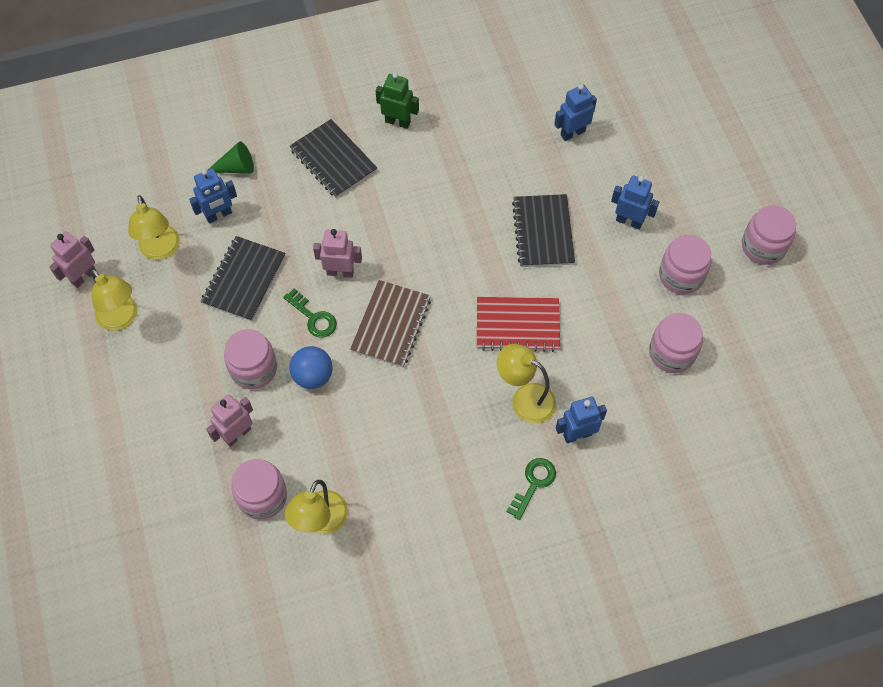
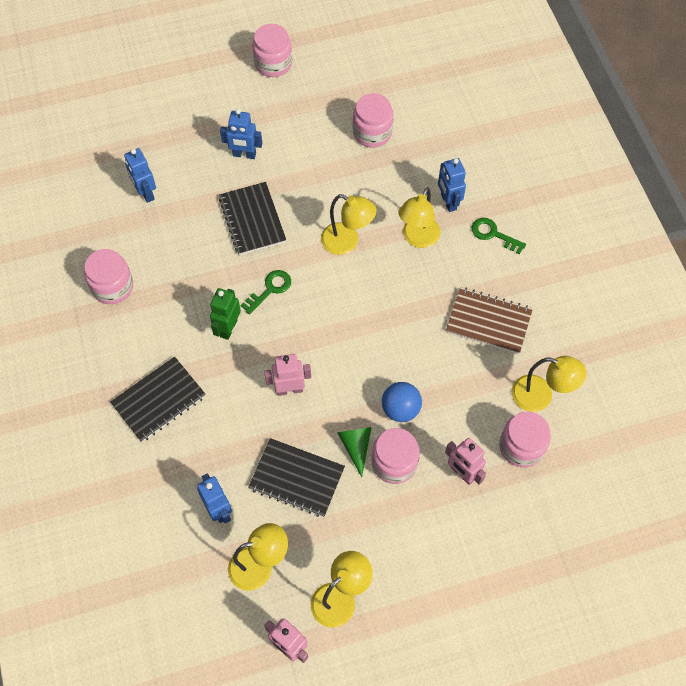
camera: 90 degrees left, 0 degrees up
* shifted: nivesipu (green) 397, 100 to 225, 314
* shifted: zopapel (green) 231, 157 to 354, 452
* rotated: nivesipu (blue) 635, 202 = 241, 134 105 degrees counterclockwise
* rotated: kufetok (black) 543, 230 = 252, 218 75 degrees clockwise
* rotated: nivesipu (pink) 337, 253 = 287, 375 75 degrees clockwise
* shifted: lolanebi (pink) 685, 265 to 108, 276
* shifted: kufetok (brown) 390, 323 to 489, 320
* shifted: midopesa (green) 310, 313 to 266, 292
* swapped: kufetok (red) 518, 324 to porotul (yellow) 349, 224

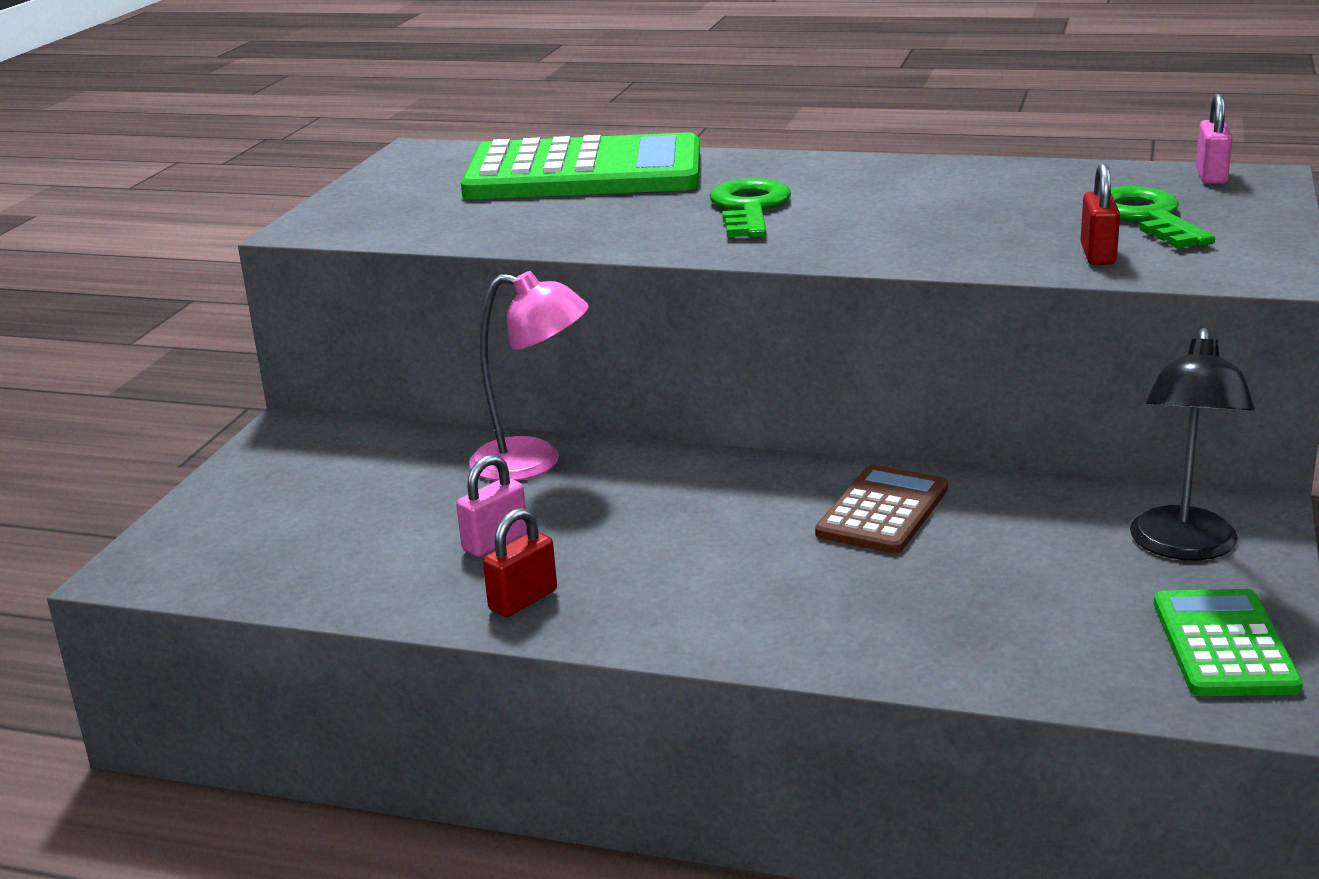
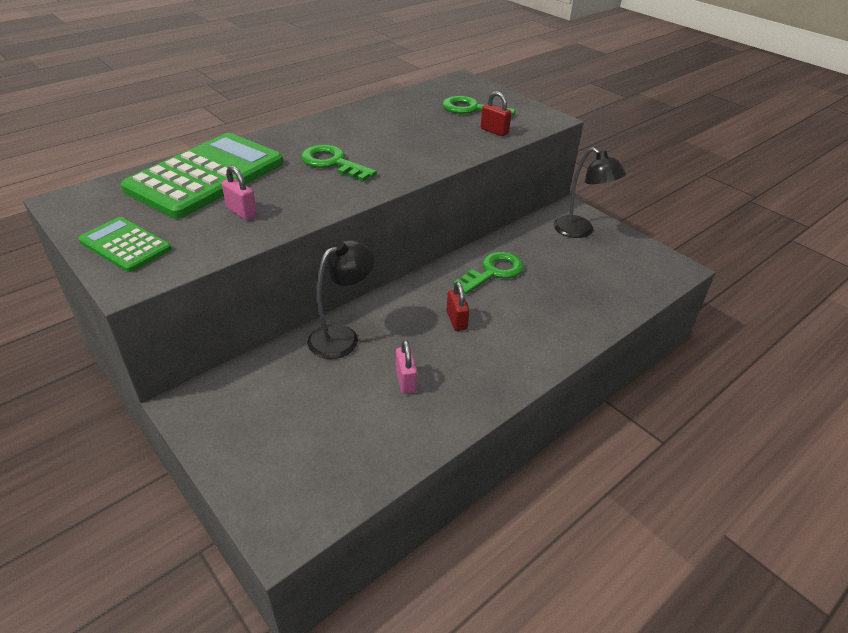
camera: 60 degrees left, 15 degrees up
* shifted: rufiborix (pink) 1214, 139 to 239, 192
* repainted: porotul (pink) 529, 376 to porotul (black) 341, 299
* swapped: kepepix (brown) 881, 509 to midopesa (green) 488, 273
* shifted: rufiborix (red) 520, 562 to 458, 306
* shifted: kepepix (green) 1228, 642 to 125, 244

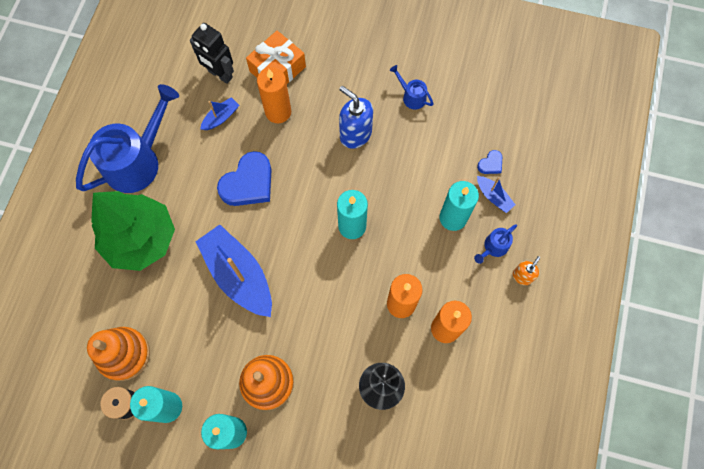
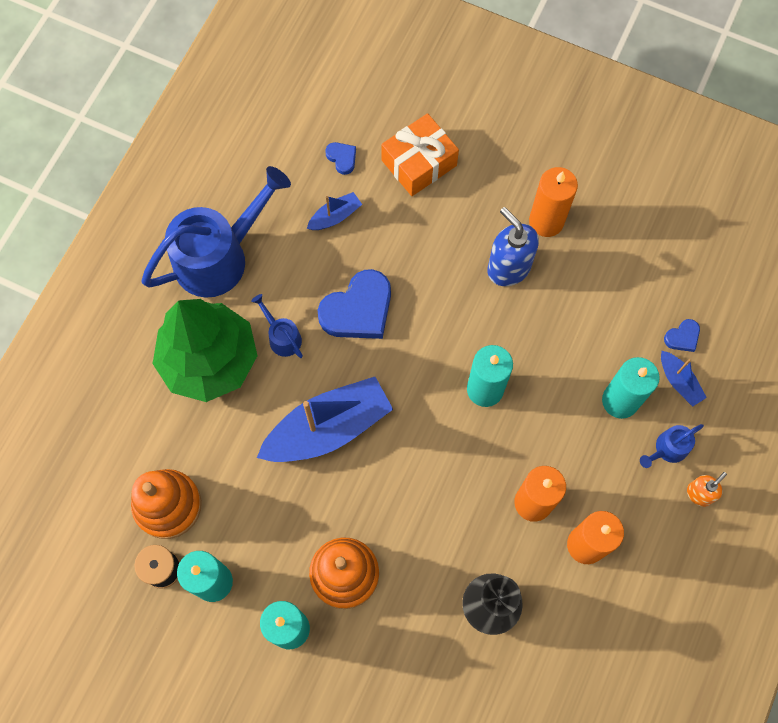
camera: 10 degrees right, 0 degrees up
* swapped: nivesipu (black) 212, 53 to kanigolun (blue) 341, 158
* shifted: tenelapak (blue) 412, 87 to 277, 326
* shifted: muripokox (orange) 274, 95 to 553, 202
* rotated: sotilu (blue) 233, 271 = 325, 419 90 degrees clockwise

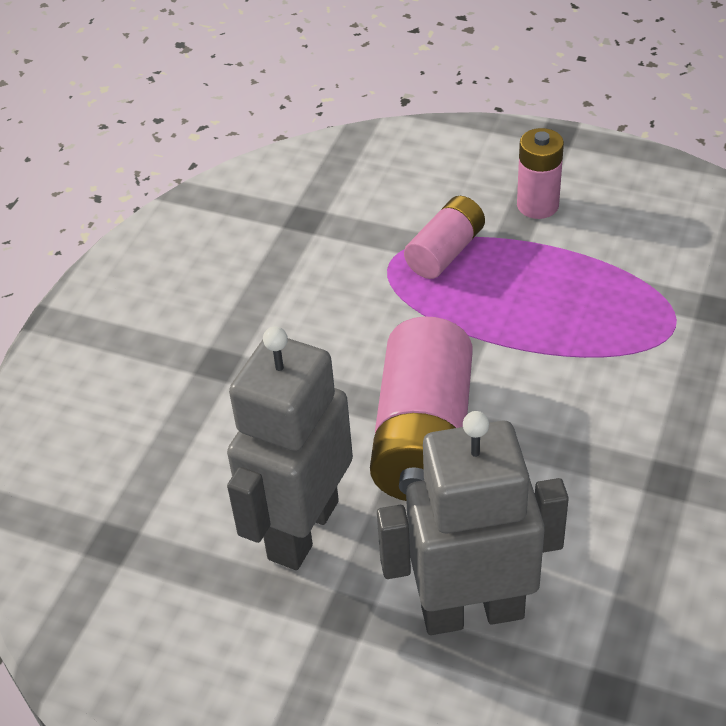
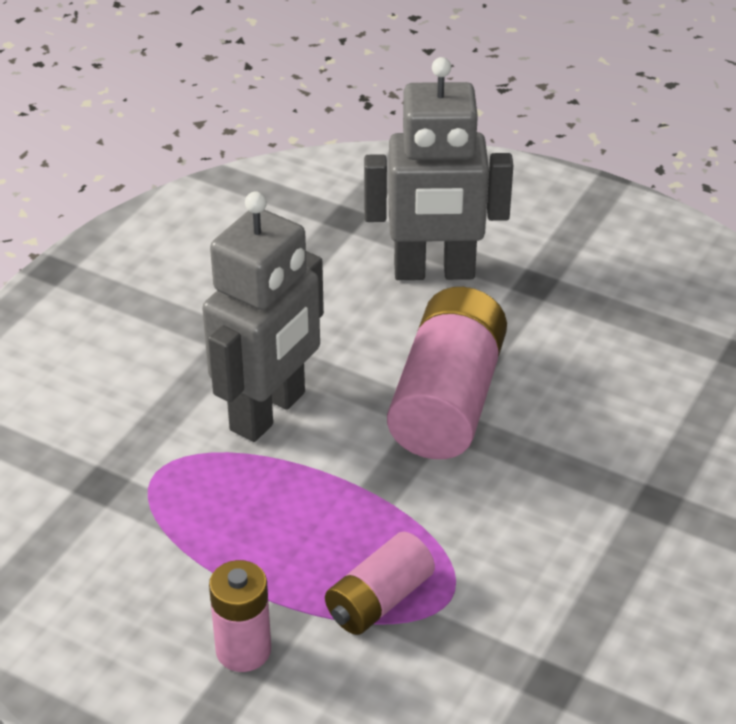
camera: 175 degrees left, 5 degrees down
* shifted: nivesipu (grey) 290, 448 to 263, 316

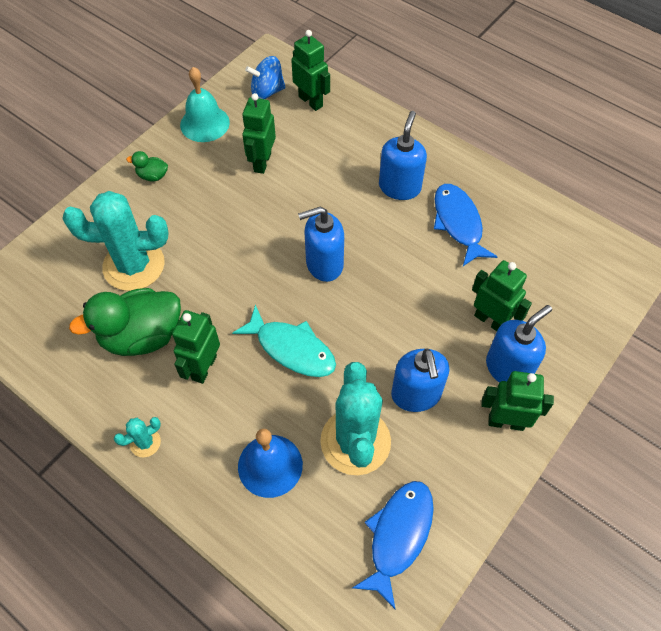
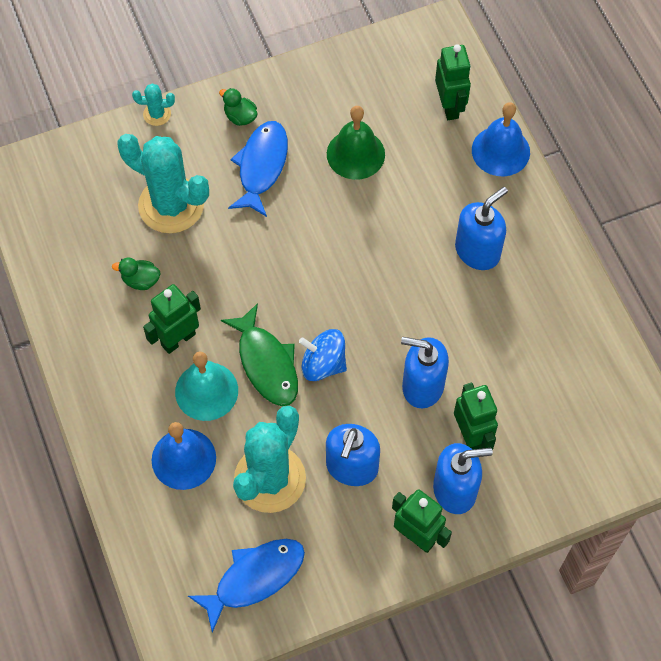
camera: 30 degrees right, 5 degrees up
* shifted: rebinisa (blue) 265, 77 to 323, 355
* shifted: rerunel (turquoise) 205, 104 to 206, 386
* swapped: nivesipu (green) 259, 133 to rerunel (green) 356, 143
* shifted: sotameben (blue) 466, 225 to 258, 169
* shifted: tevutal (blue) 321, 244 to 425, 372
* scaled: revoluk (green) 125, 322 = 136, 274 x0.45
* repainted: sotameben (turquoise) 284, 340 to sotameben (green) 259, 354
* shifted: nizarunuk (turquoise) 137, 437 to 153, 105
* new: rerunel (blue) 501, 139

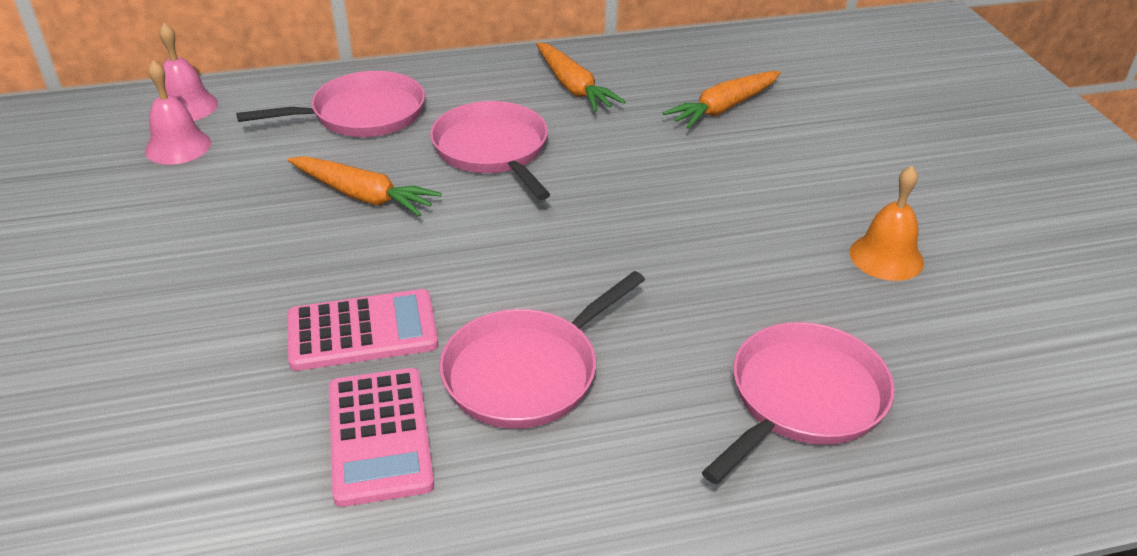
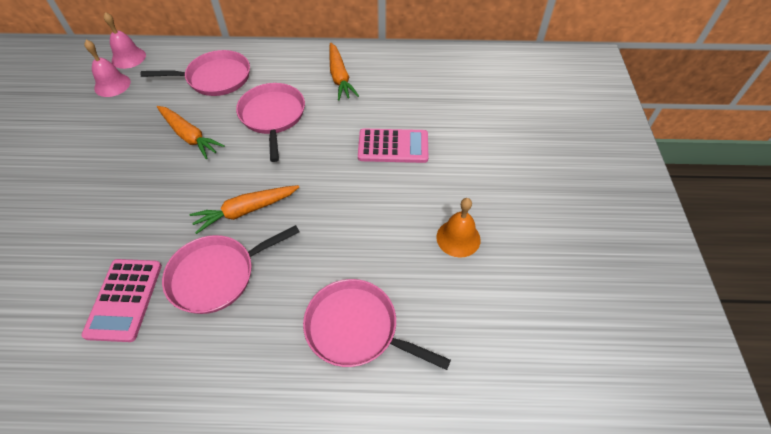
camera: 15 degrees right, 15 degrees up
* shifted: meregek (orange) 722, 100 to 244, 209
* shifted: kepepix (pink) 363, 330 to 393, 145
* rotated: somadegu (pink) 798, 403 = 377, 324 120 degrees counterclockwise

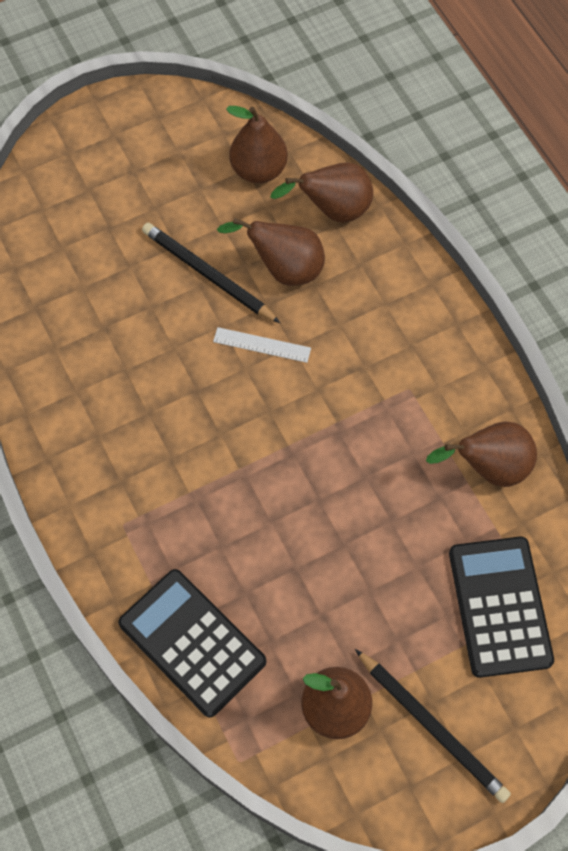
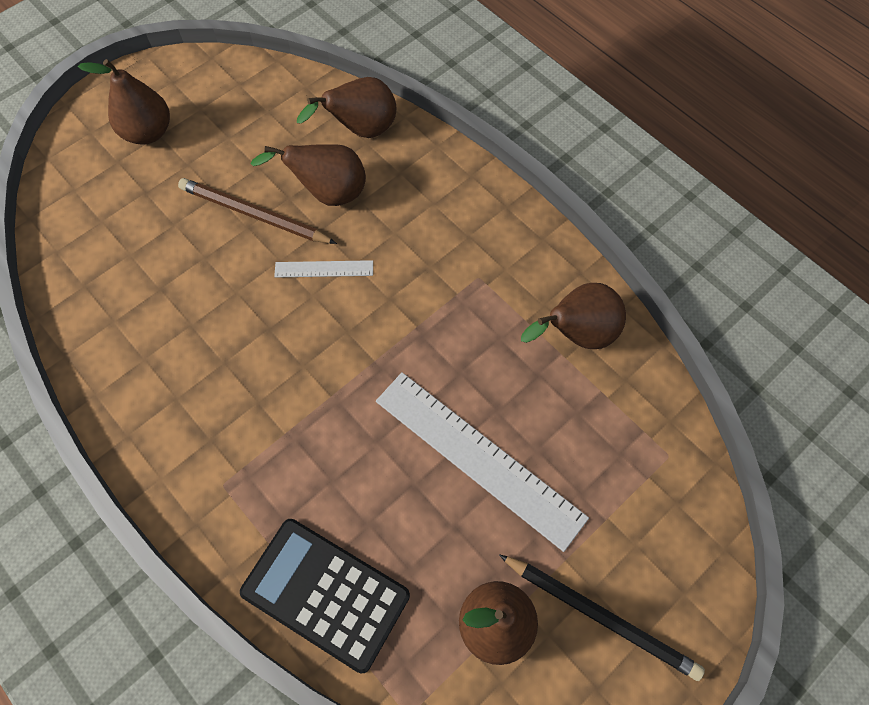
camera: 15 degrees left, 0 degrees up
* shifted: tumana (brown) 257, 144 to 124, 101
* repainted: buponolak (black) 211, 273 to buponolak (brown) 257, 211
* gone: kepepix (black) 501, 607
* new: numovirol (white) 482, 462

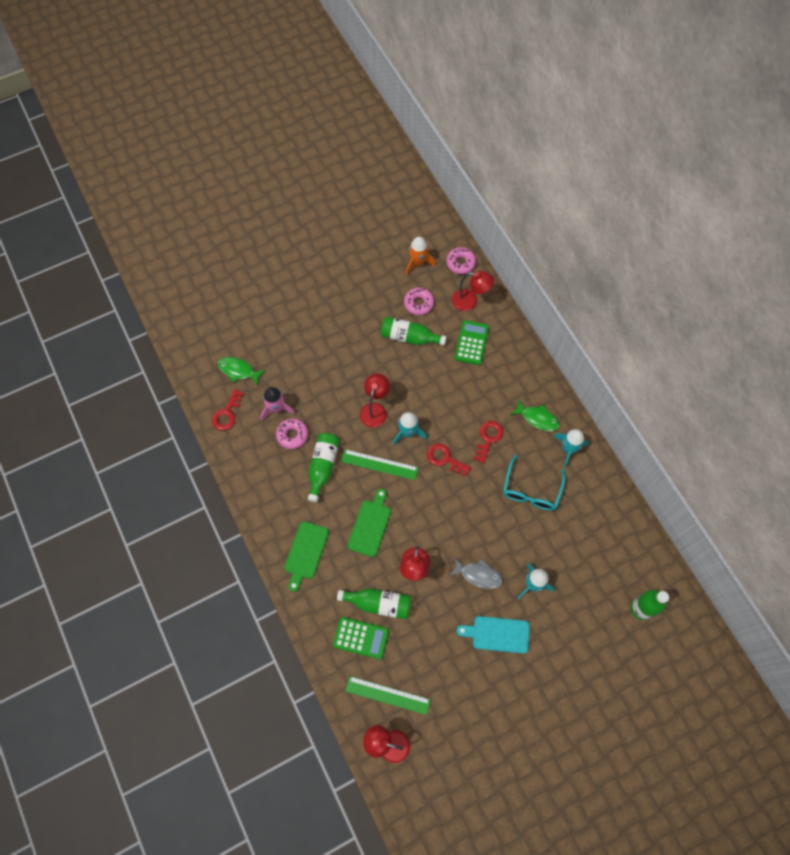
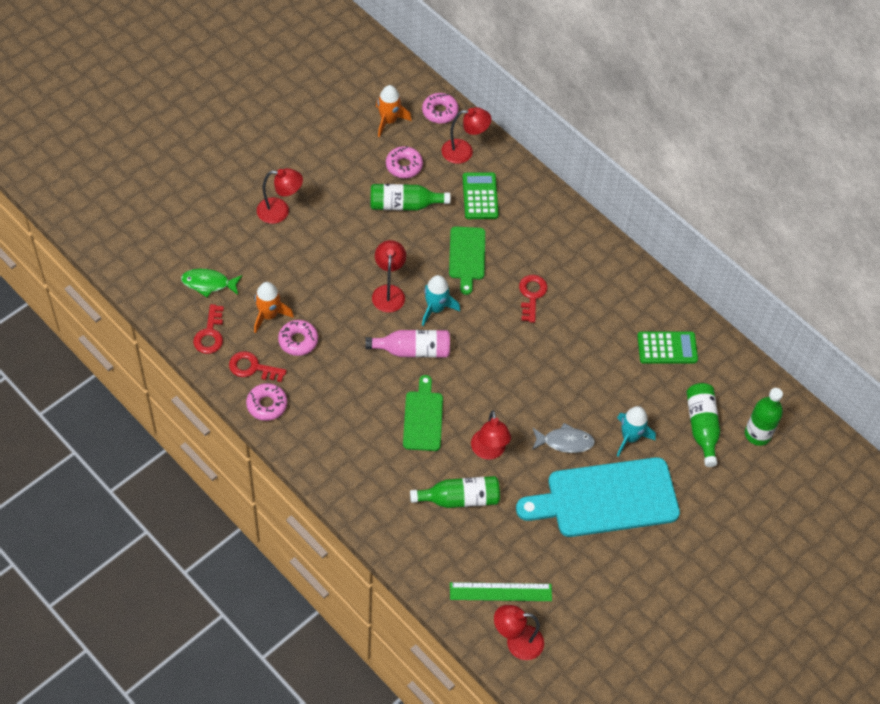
camera: 20 degrees left, 10 degrees down
* repainted: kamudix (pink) 278, 404 to kamudix (orange) 274, 307
* gone: sotameben (green) 534, 415
* gone: kamudix (turquoise) 571, 448
* shifted: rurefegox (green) 324, 467 to 703, 425
* shifted: midopesa (red) 449, 460 to 258, 366
* swapped: numovirol (green) 380, 464 to rurefegox (pink) 407, 344
* gone: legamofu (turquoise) 534, 483
* shifted: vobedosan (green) 306, 556 to 467, 260
* scaled: vobedosan (turquoise) 493, 635 = 598, 497 x1.86
* shifted: kepepix (green) 361, 638 to 667, 347
* new: porotul (red) 280, 196
* new: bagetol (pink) 266, 402

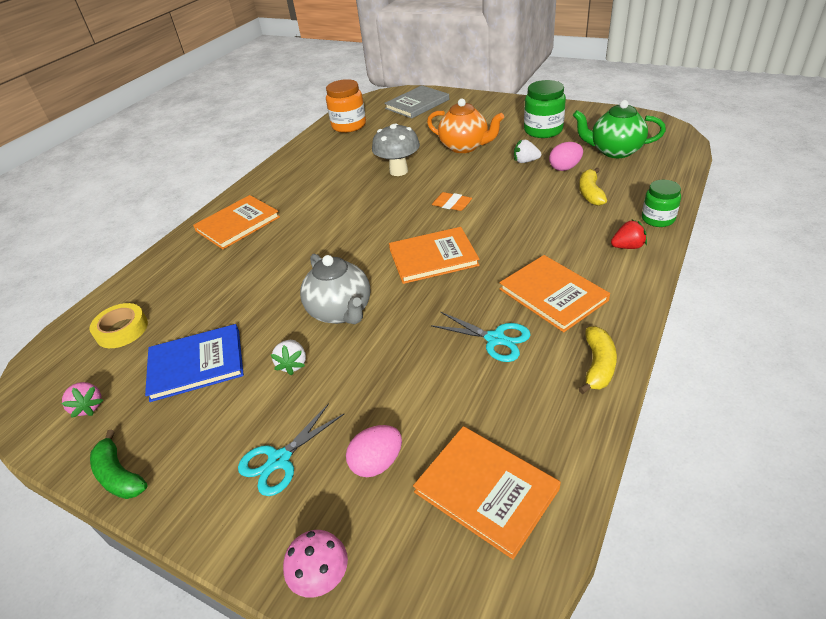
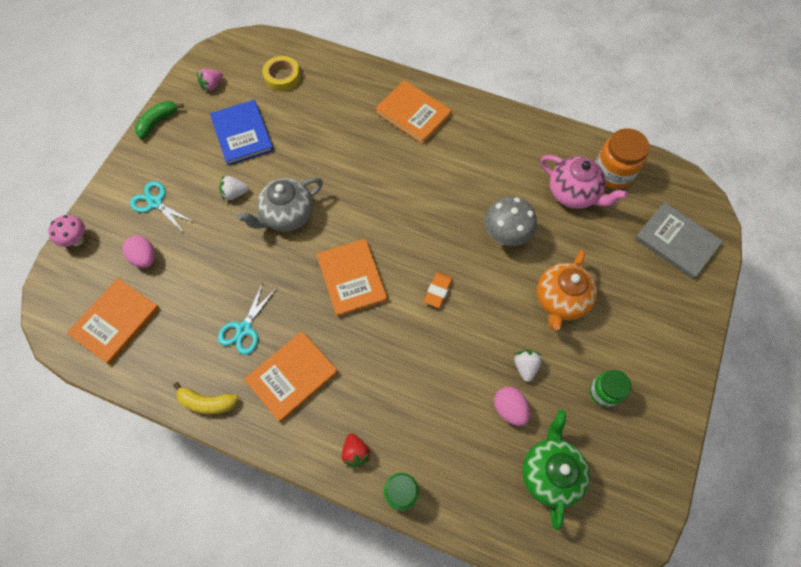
camera: 80 degrees right, 25 degrees up
* scaled: lolanebi (green) 545, 109 = 610, 388 x0.65
* gone: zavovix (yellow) 593, 187
* new: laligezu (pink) 584, 182

